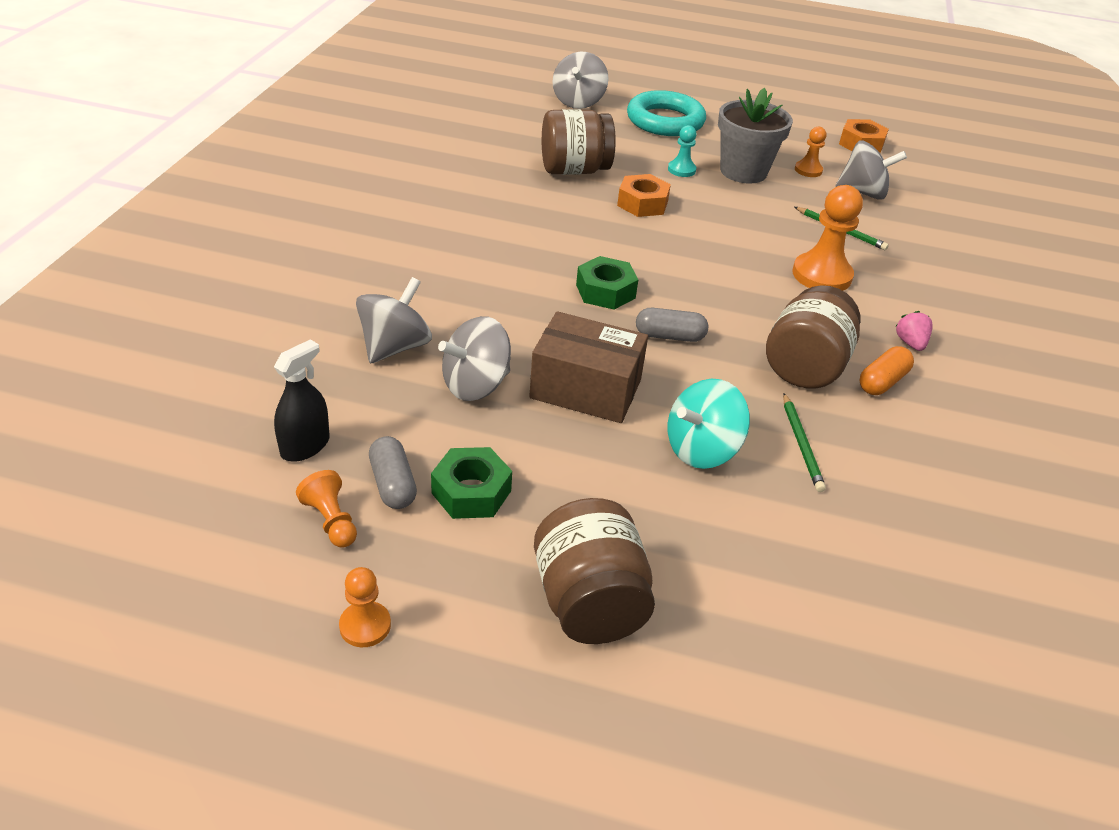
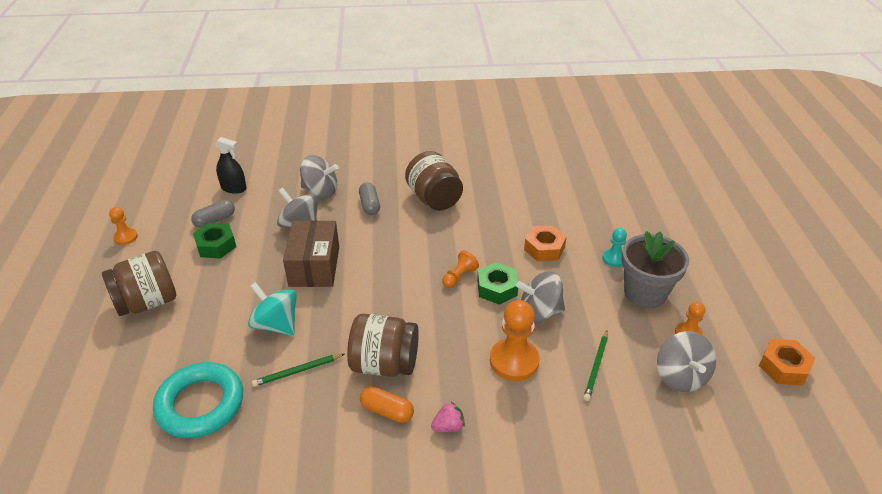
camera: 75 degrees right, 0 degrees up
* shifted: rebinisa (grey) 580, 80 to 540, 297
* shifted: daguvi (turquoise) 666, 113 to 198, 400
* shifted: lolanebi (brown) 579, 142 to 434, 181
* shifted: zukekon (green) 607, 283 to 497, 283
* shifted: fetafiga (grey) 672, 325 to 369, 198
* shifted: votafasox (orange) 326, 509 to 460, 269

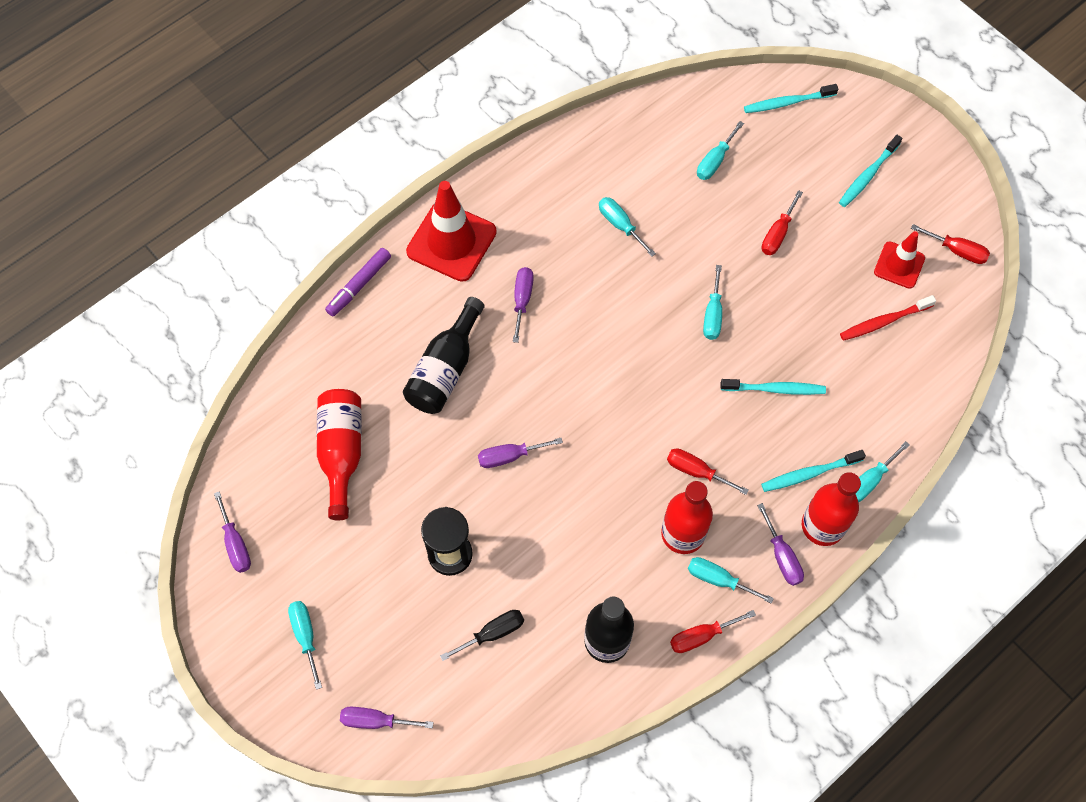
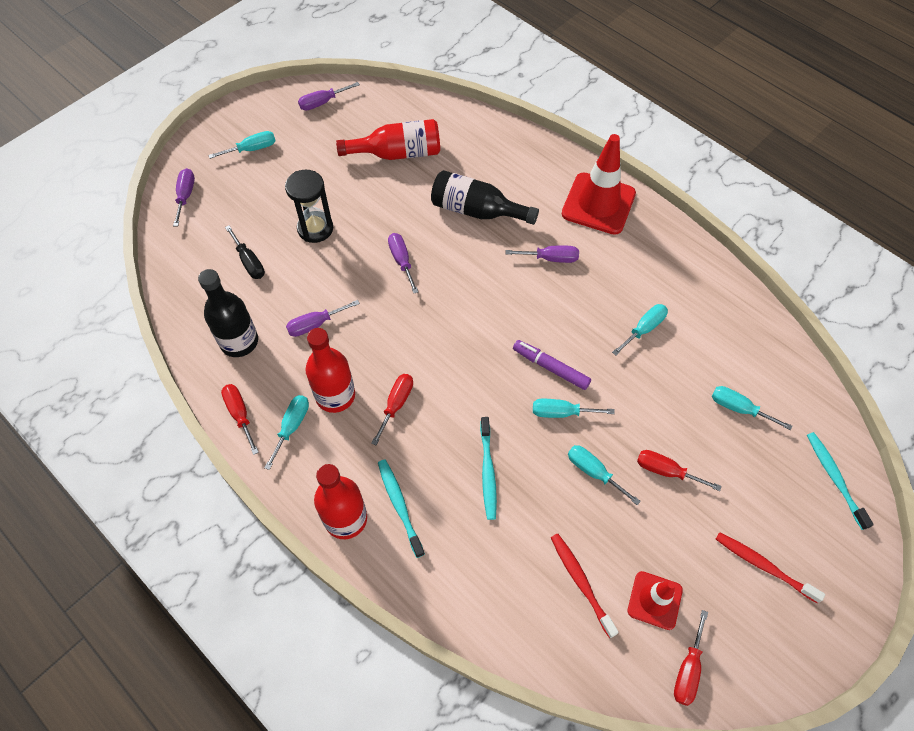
camera: 85 degrees right, 5 degrees down
* repainted: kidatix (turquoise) 870, 171 to kidatix (red) 770, 568
* shifted: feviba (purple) 358, 282 to 552, 365
* shifted: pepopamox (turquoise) 883, 472 to 604, 475
* shifted: pepopamox (purple) 780, 544 to 323, 318

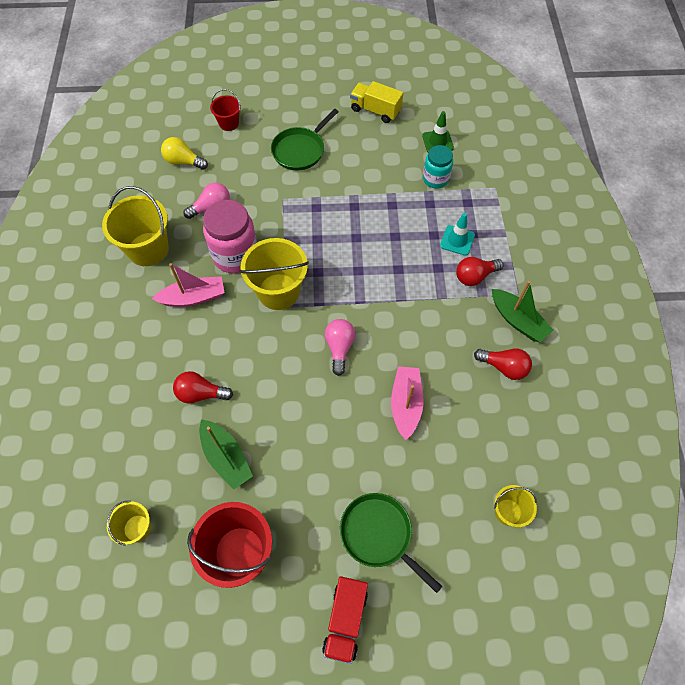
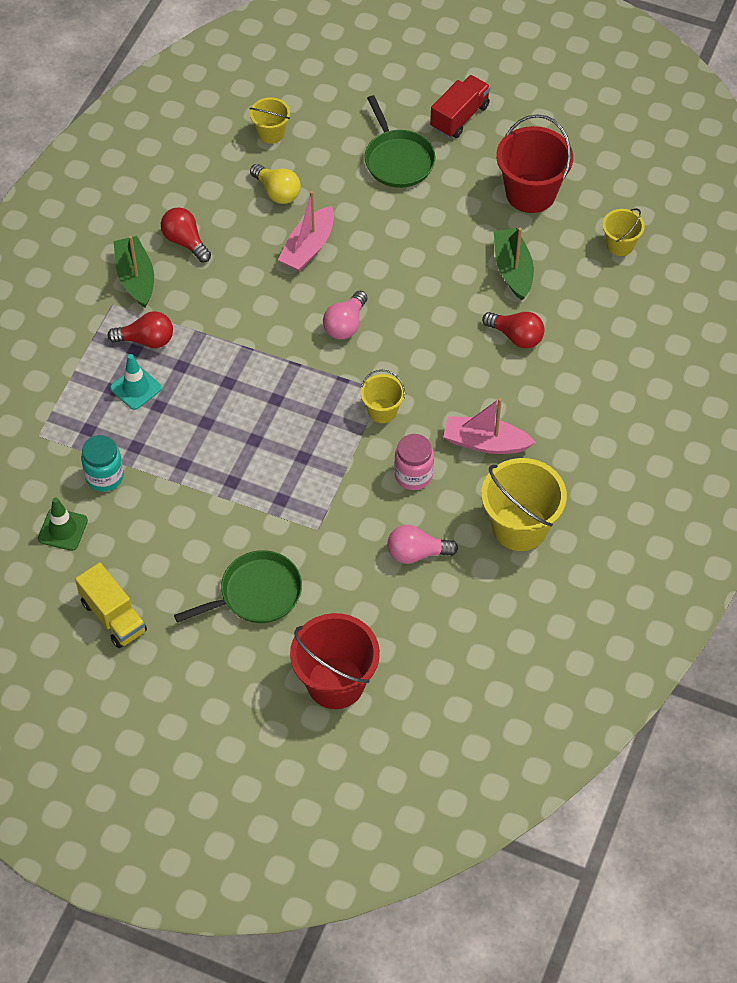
camera: 155 degrees left, 5 degrees down
* scaled: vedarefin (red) 225, 110 = 335, 661 x1.84
* shifted: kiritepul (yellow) 184, 153 to 275, 184
* scaled: lolanebi (pink) 230, 236 = 414, 462 x0.61
* scaled: vedarefin (yellow) 274, 274 = 383, 396 x0.54

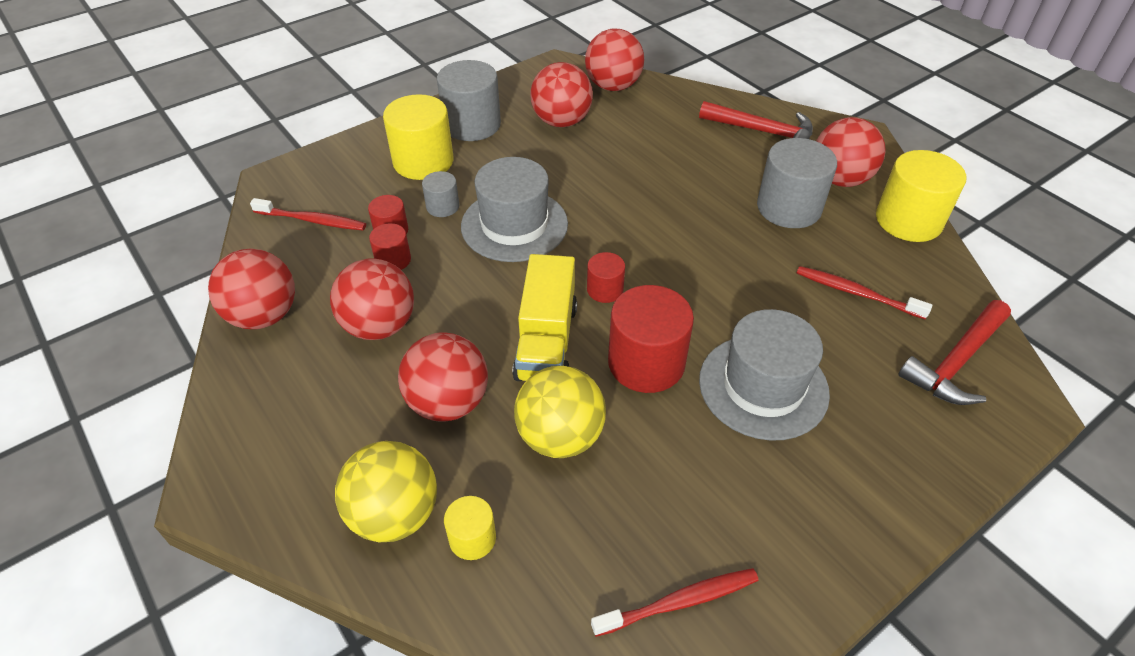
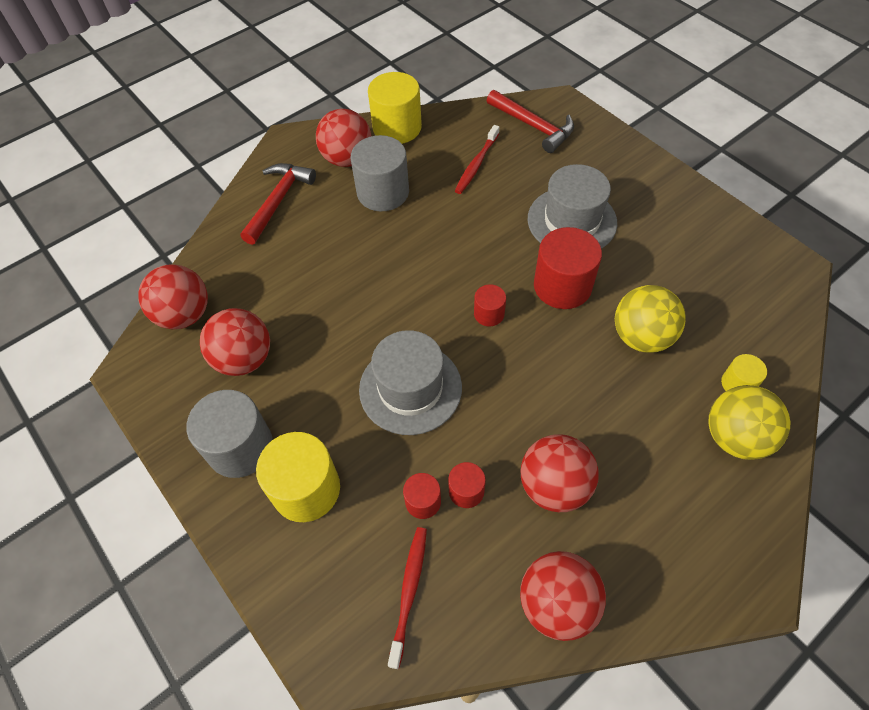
camera: 90 degrees left, 10 degrees up
* gone: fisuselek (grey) 440, 194
* gone: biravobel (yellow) 544, 317
* gone: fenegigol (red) 443, 377
* gone: kidatix (red) 675, 602

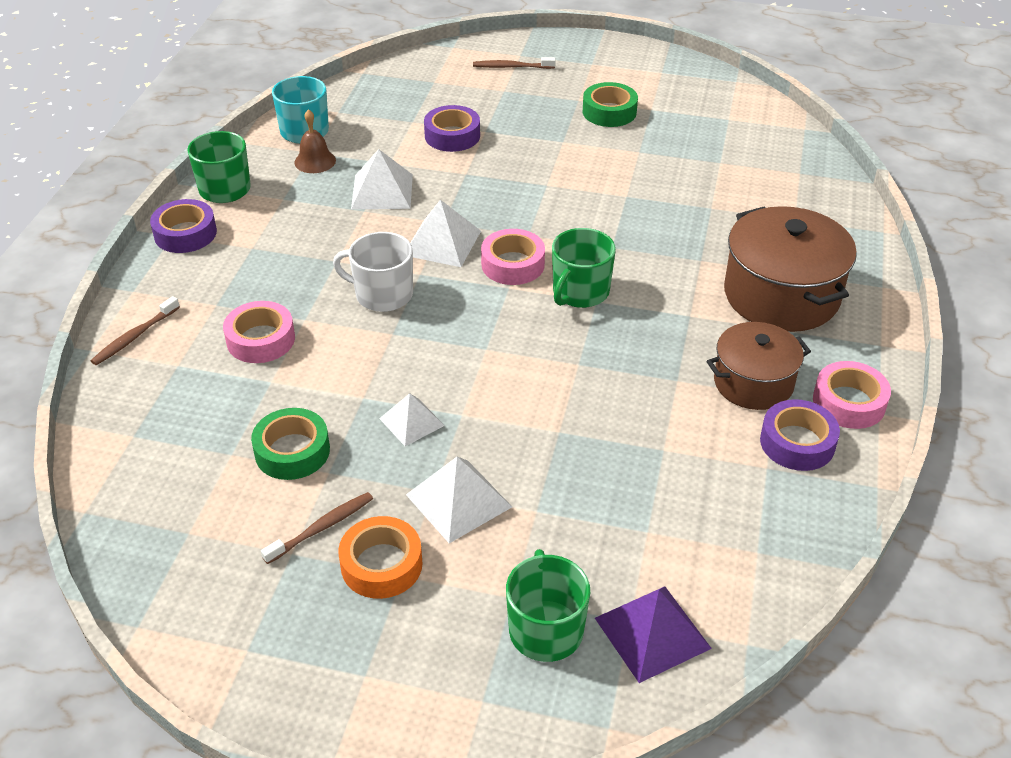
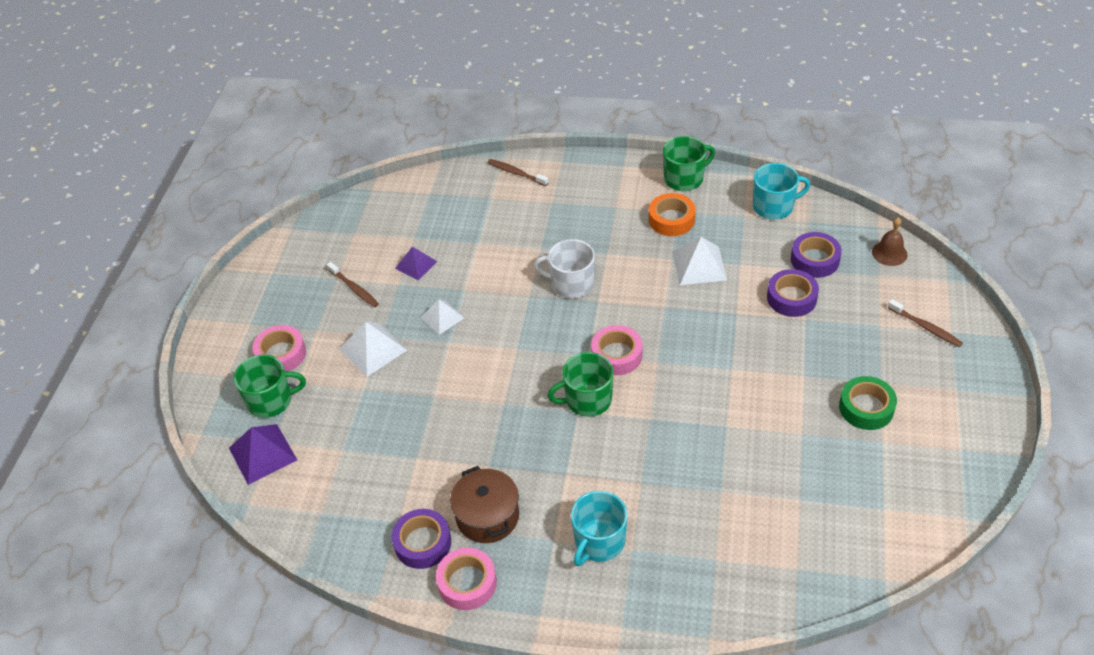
camera: 90 degrees right, 5 degrees up
* rotated: kidatix (brown) 514, 63 = 925, 323 135 degrees clockwise
* shifted: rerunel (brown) 315, 141 to 890, 241
* shifted: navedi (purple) 183, 226 to 816, 255
* gone: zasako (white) 445, 233
* swapped: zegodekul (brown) 790, 269 to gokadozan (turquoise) 599, 528
* rotated: gokadozan (green) 584, 268 = 580, 384 45 degrees counterclockwise
* rotated: gokadozan (white) 373, 272 = 564, 269 90 degrees counterclockwise
* shifted: navedi (pink) 259, 332 to 279, 348
* swapped: navedi (green) 290, 444 to zasako (purple) 416, 263
* shifted: navedi (orange) 380, 557 to 672, 214

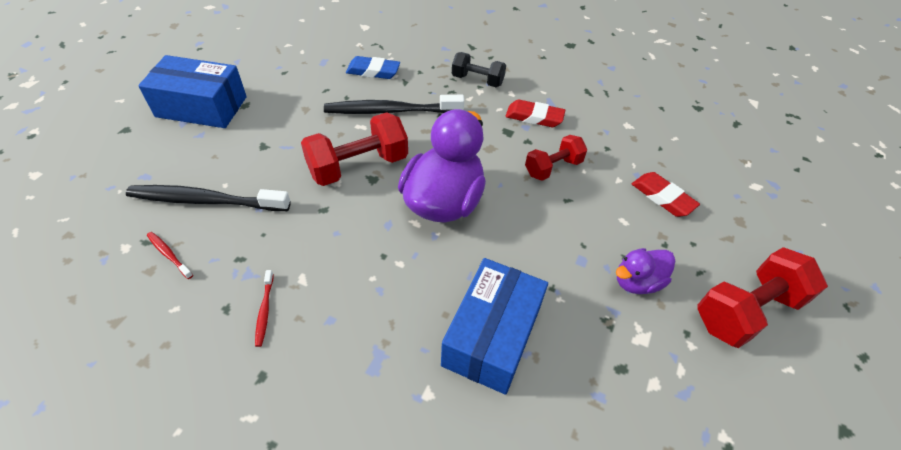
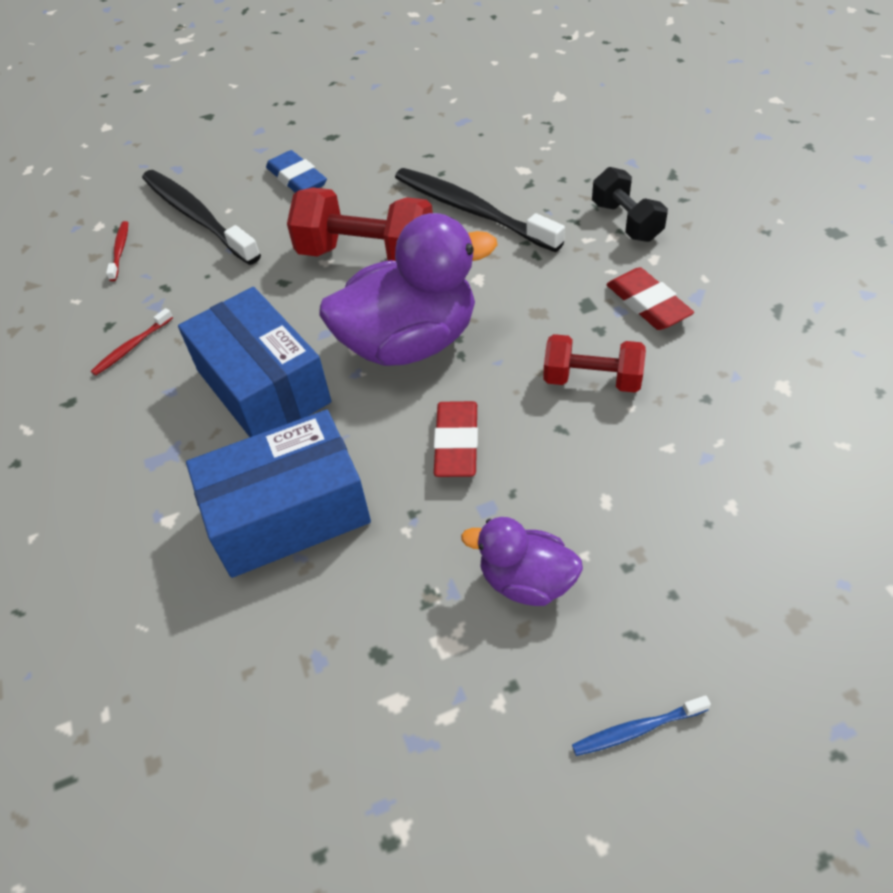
camera: 50 degrees right, 0 degrees up
* shifted: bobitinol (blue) 192, 91 to 254, 362
* shifted: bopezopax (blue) 373, 67 to 296, 171
* shifted: bopezopax (red) 666, 194 to 456, 439
* swapped: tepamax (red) 762, 297 to kidatix (blue) 641, 725

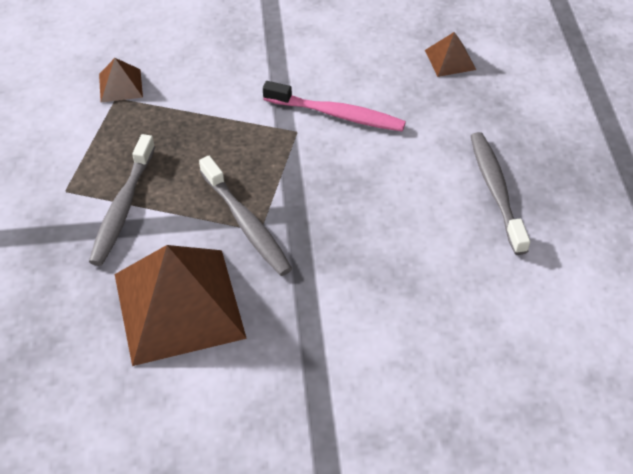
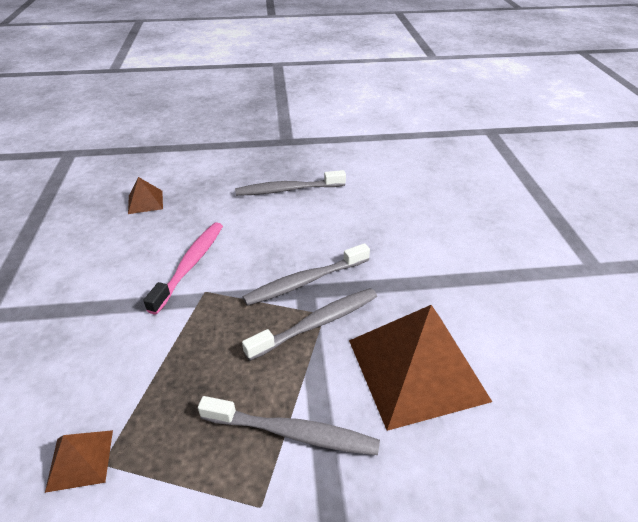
camera: 90 degrees left, 10 degrees down
* new: kidatix (grey) 306, 274

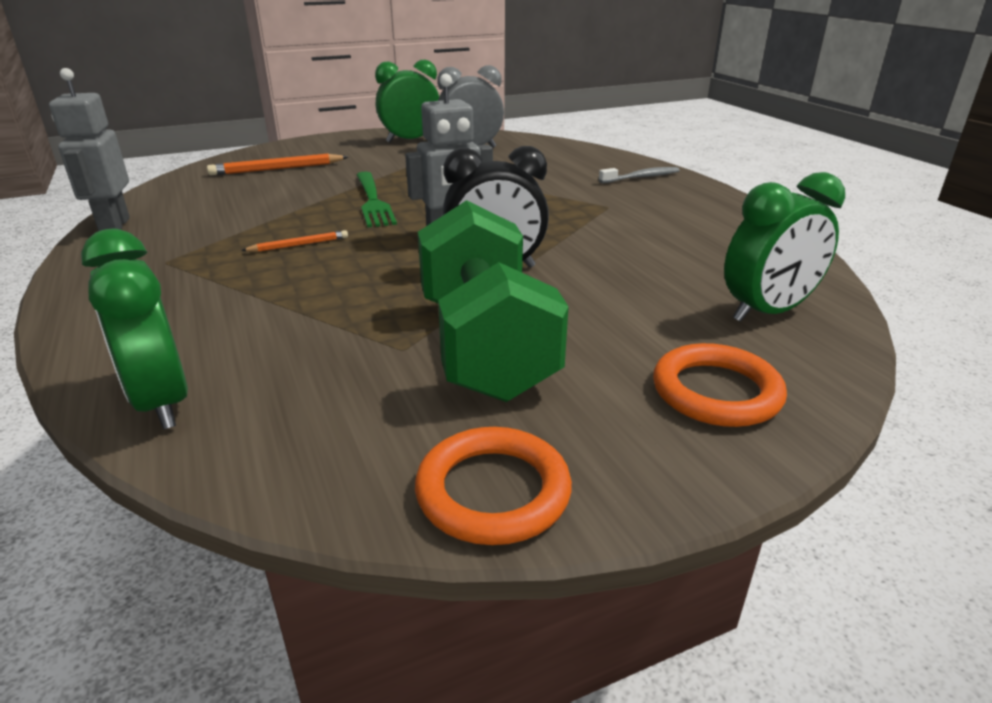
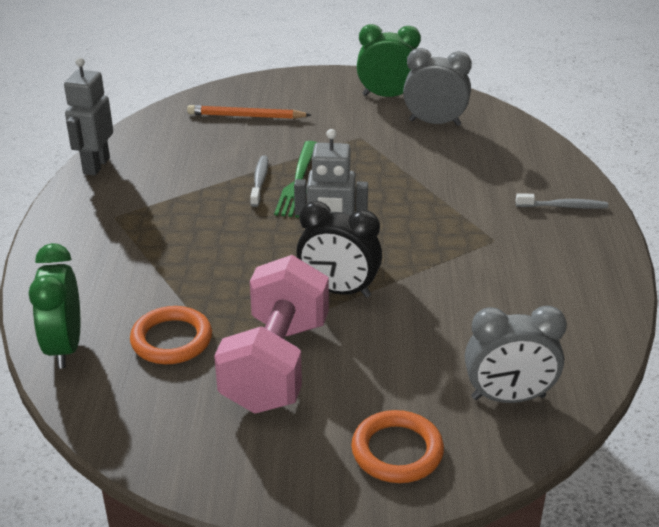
camera: 25 degrees right, 5 degrees up
* repainted: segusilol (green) 784, 247 to segusilol (grey) 516, 354
* repainted: tepamax (green) 493, 301 to tepamax (pink) 271, 334
* gone: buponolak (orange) 294, 241
* shifted: daguvi (orange) 493, 486 to 171, 335
* new: kidatix (grey) 259, 181

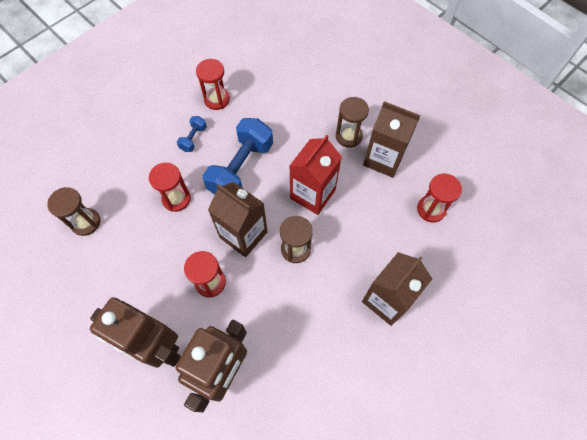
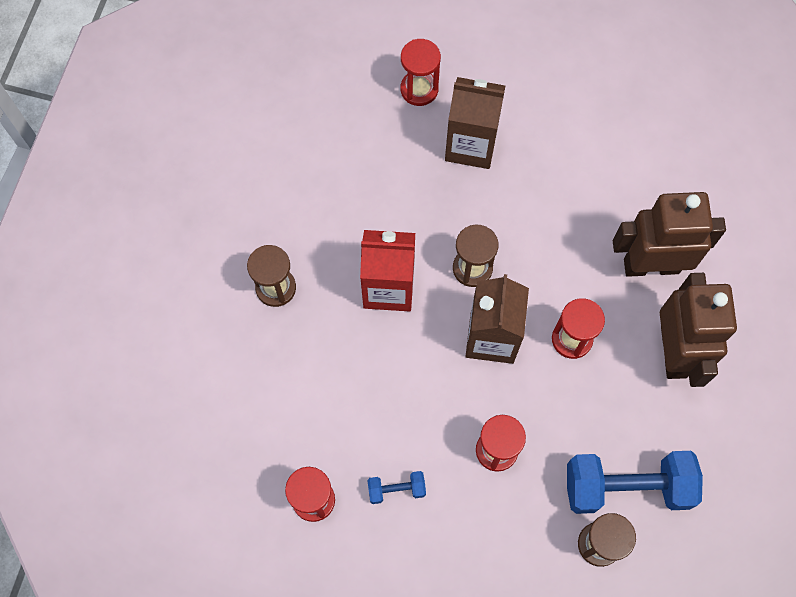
camera: 120 degrees left, 5 degrees up
* gone: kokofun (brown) 391, 139
* shifted: tepamax (blue) 237, 156 to 635, 482
* shifted: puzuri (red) 439, 198 to 421, 72

